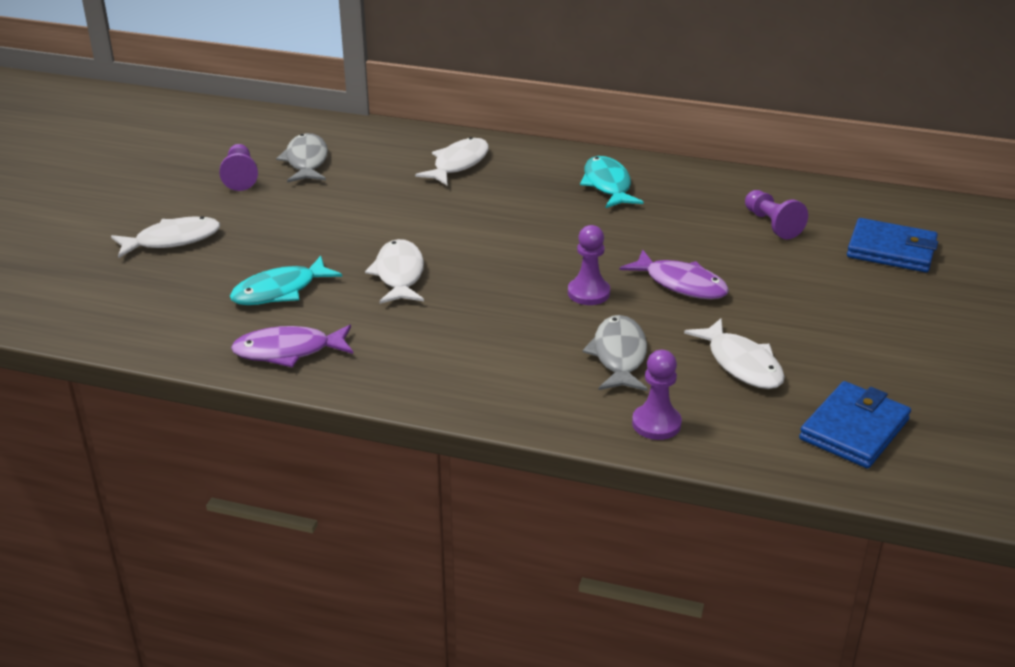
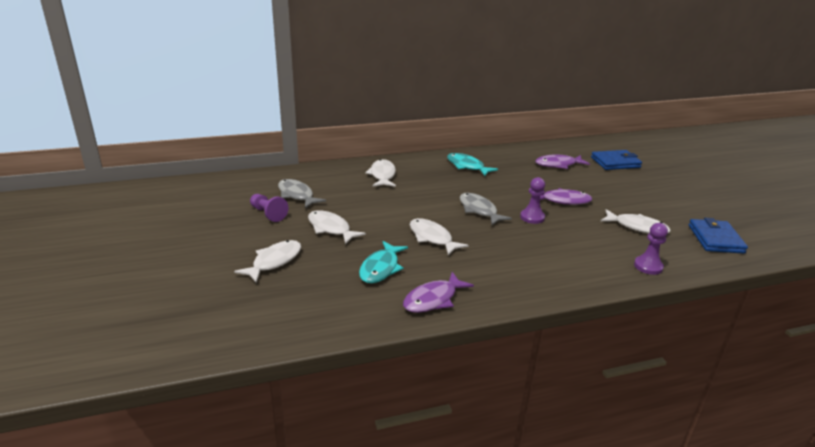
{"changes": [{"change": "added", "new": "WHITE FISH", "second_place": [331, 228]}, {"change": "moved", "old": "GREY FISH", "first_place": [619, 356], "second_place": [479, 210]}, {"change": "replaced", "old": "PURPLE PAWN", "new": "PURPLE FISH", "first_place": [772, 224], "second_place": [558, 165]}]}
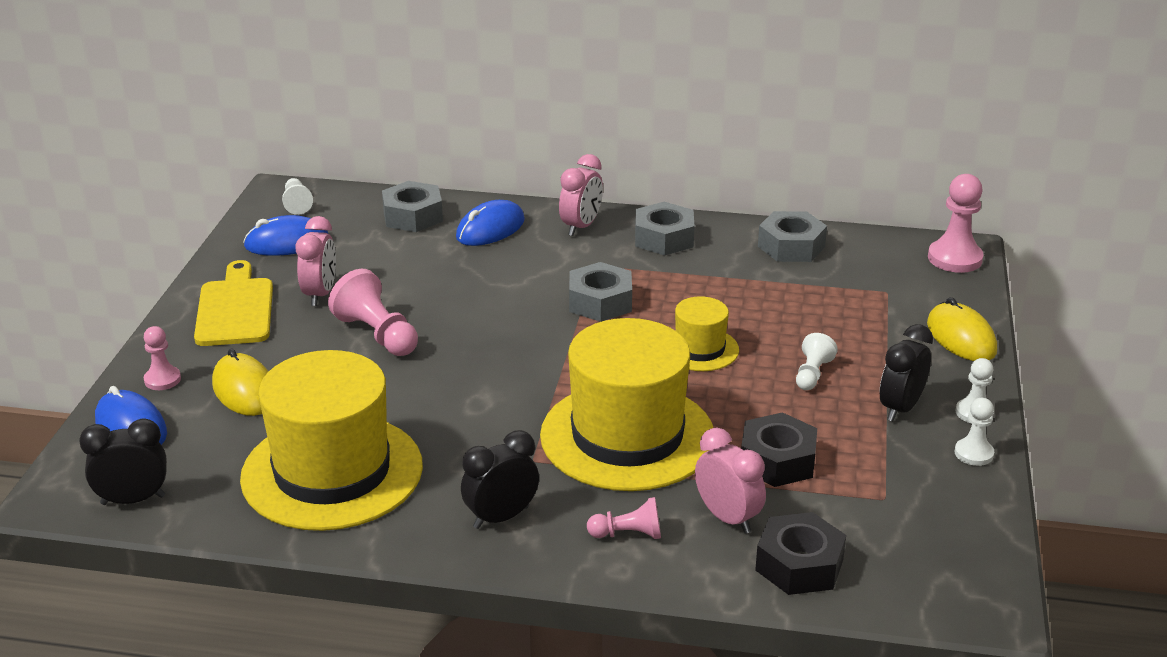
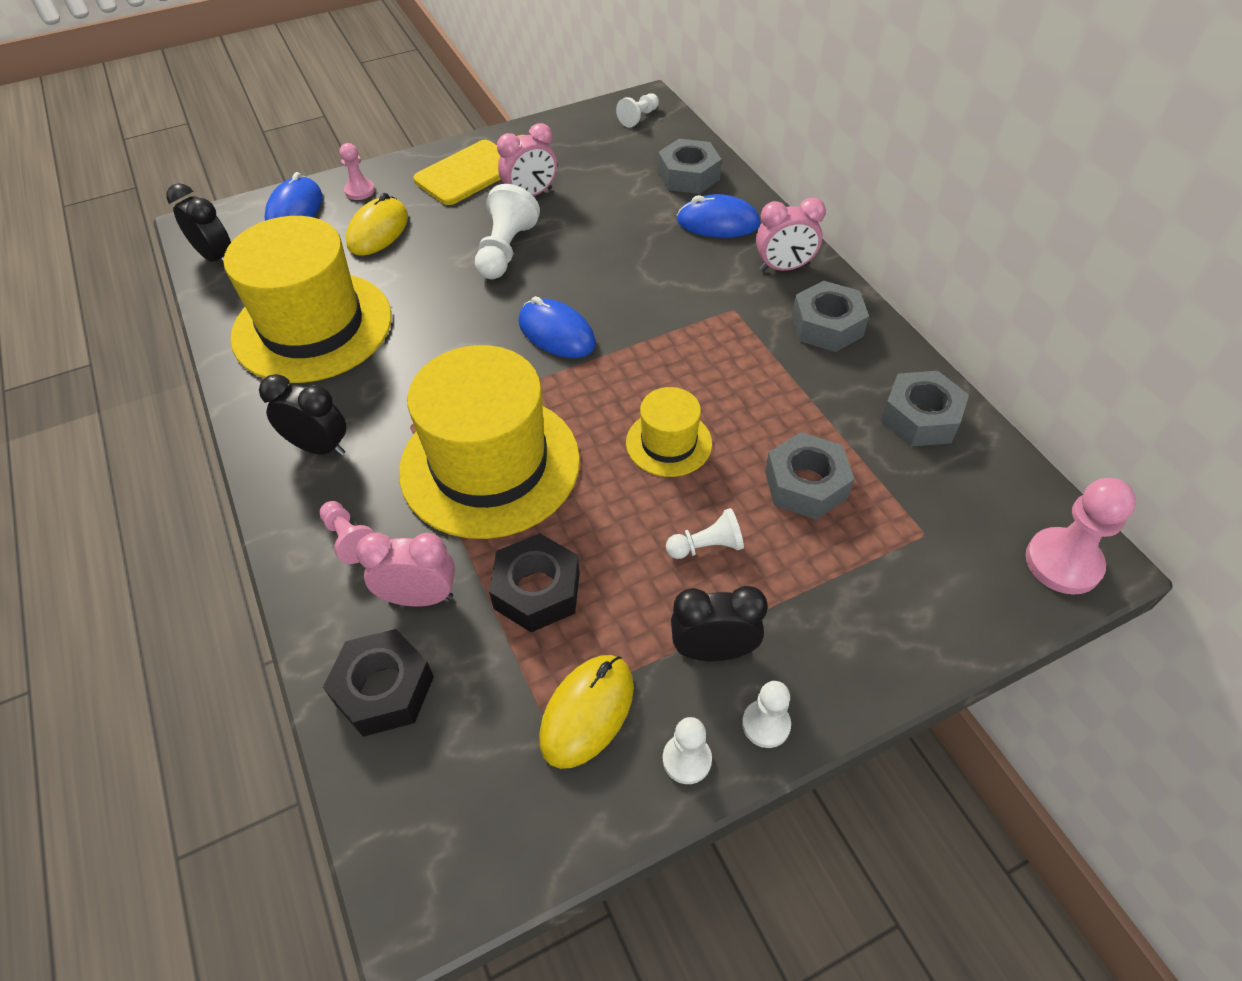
{"changes": [{"change": "turned", "old": "PINK CLOCK", "first_place": [727, 518], "second_place": [419, 597], "degrees": -105}, {"change": "recoloured", "old": "PINK PAWN", "new": "WHITE PAWN", "first_place": [377, 334], "second_place": [505, 250]}, {"change": "moved", "old": "BLUE MOUSE", "first_place": [287, 243], "second_place": [556, 333]}, {"change": "moved", "old": "YELLOW MOUSE", "first_place": [961, 338], "second_place": [587, 712]}, {"change": "moved", "old": "GREY NUT", "first_place": [600, 302], "second_place": [805, 484]}]}
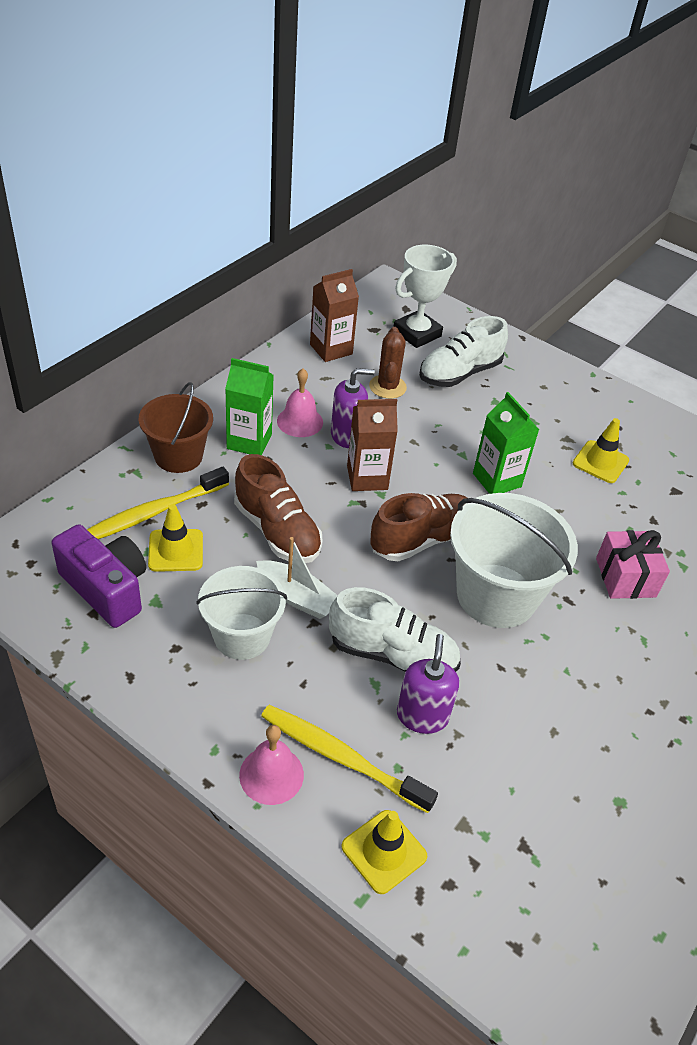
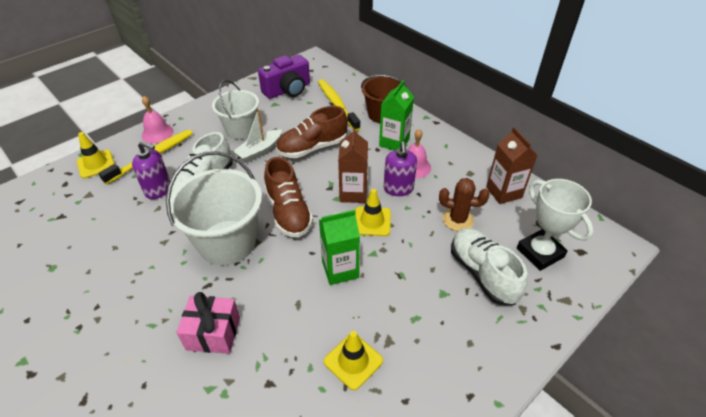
{"changes": [{"change": "moved", "old": "YELLOW TRAFFIC CONE", "first_place": [176, 550], "second_place": [372, 221]}]}
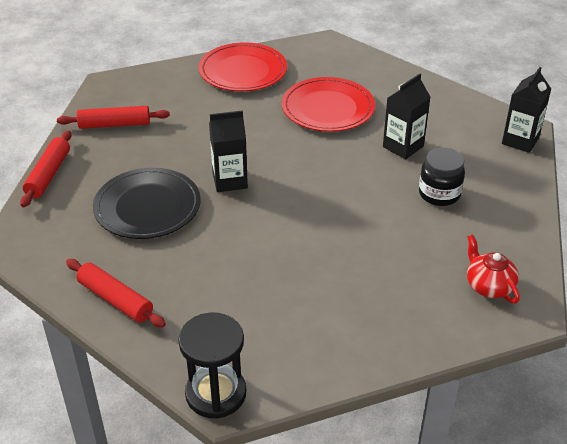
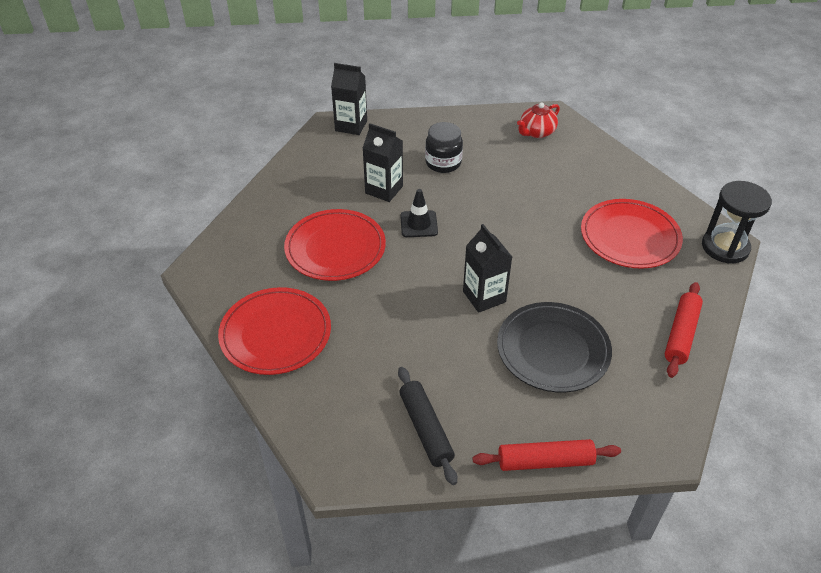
{"changes": [{"change": "recoloured", "old": "RED ROLLING PIN", "new": "BLACK ROLLING PIN", "first_place": [114, 125], "second_place": [426, 429]}, {"change": "added", "new": "BLACK TRAFFIC CONE", "second_place": [419, 224]}, {"change": "added", "new": "RED PLATE", "second_place": [629, 237]}]}
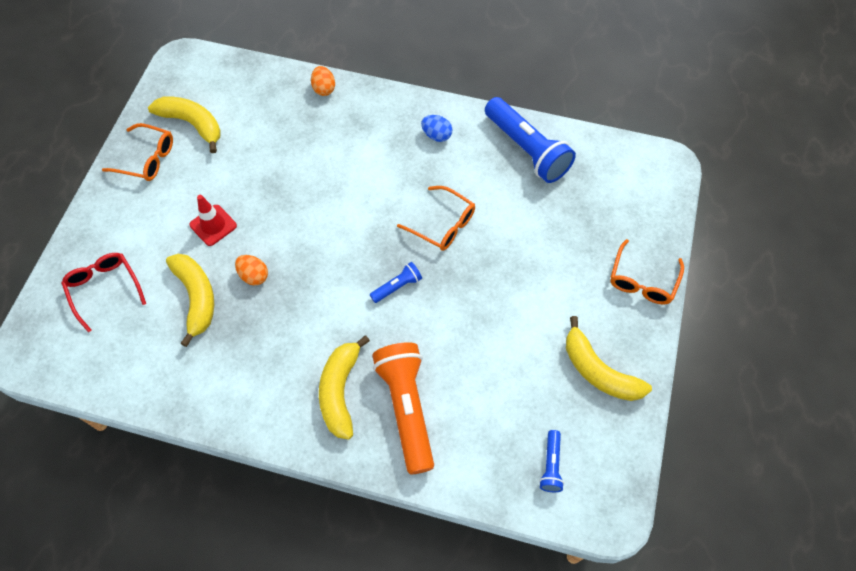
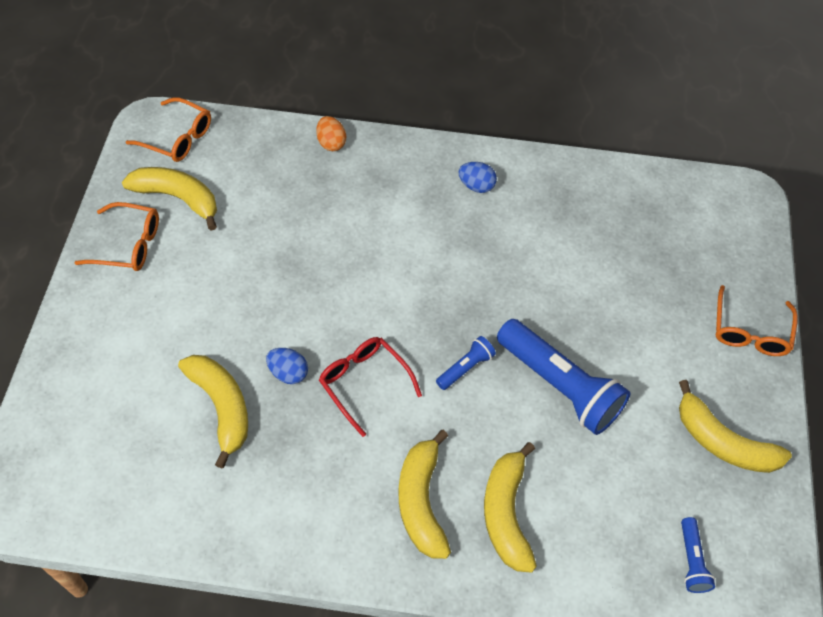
{"changes": [{"change": "moved", "old": "ORANGE GLASSES", "first_place": [442, 224], "second_place": [177, 138]}, {"change": "recoloured", "old": "ORANGE EGG", "new": "BLUE EGG", "first_place": [254, 276], "second_place": [288, 373]}, {"change": "moved", "old": "RED GLASSES", "first_place": [104, 289], "second_place": [364, 384]}, {"change": "replaced", "old": "ORANGE FLASHLIGHT", "new": "YELLOW BANANA", "first_place": [406, 409], "second_place": [506, 513]}, {"change": "moved", "old": "BLUE FLASHLIGHT", "first_place": [527, 149], "second_place": [559, 385]}, {"change": "removed", "old": "RED TRAFFIC CONE", "first_place": [213, 225]}]}
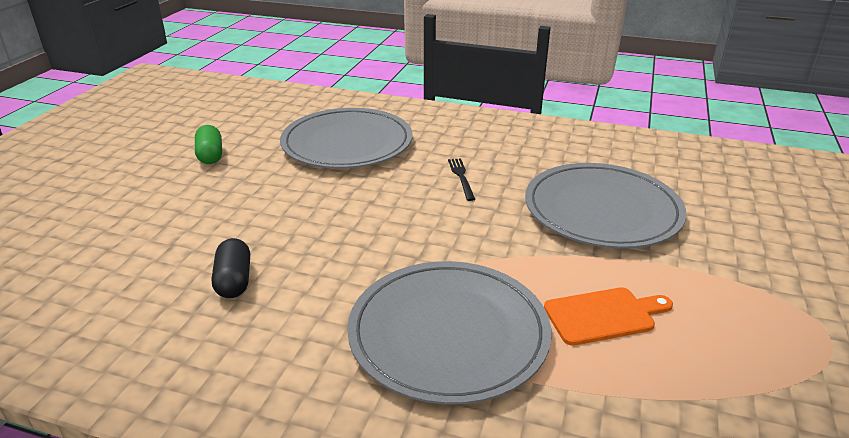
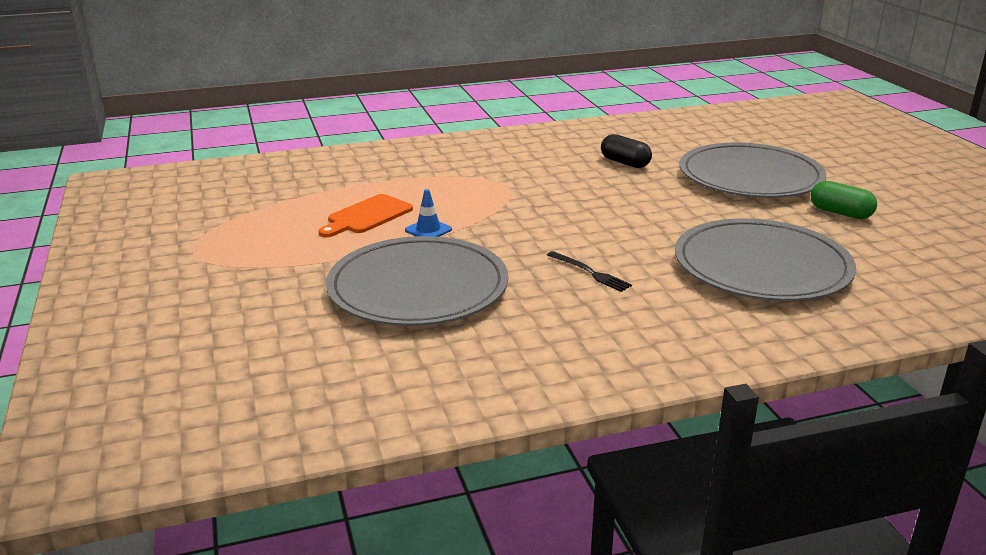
{"changes": [{"change": "added", "new": "BLUE TRAFFIC CONE", "second_place": [428, 230]}, {"change": "moved", "old": "GREY PLATE", "first_place": [448, 333], "second_place": [750, 177]}]}
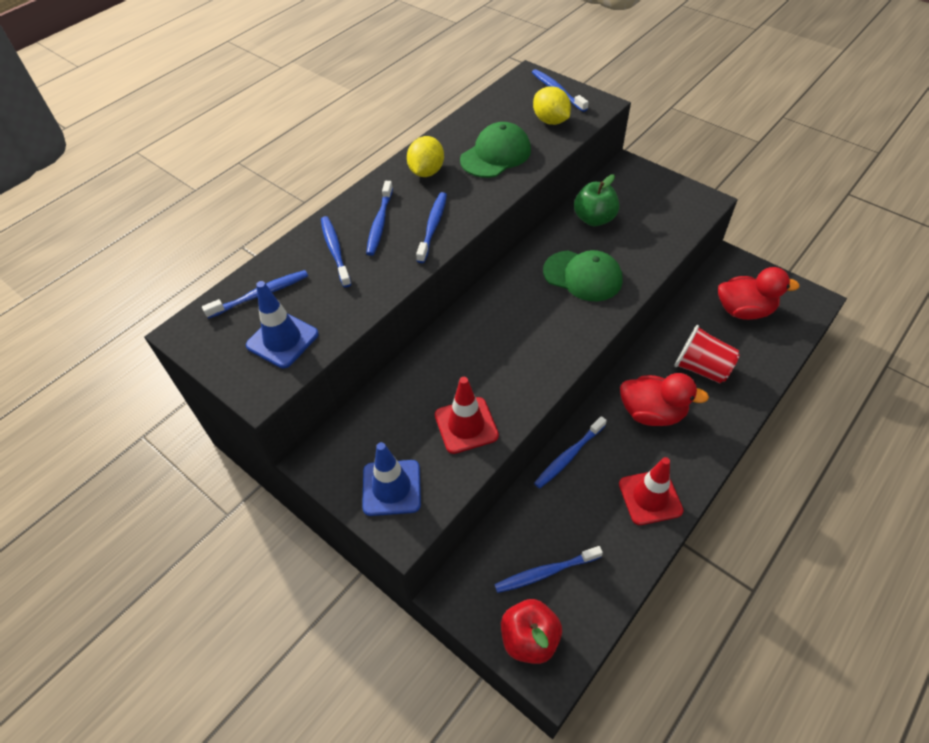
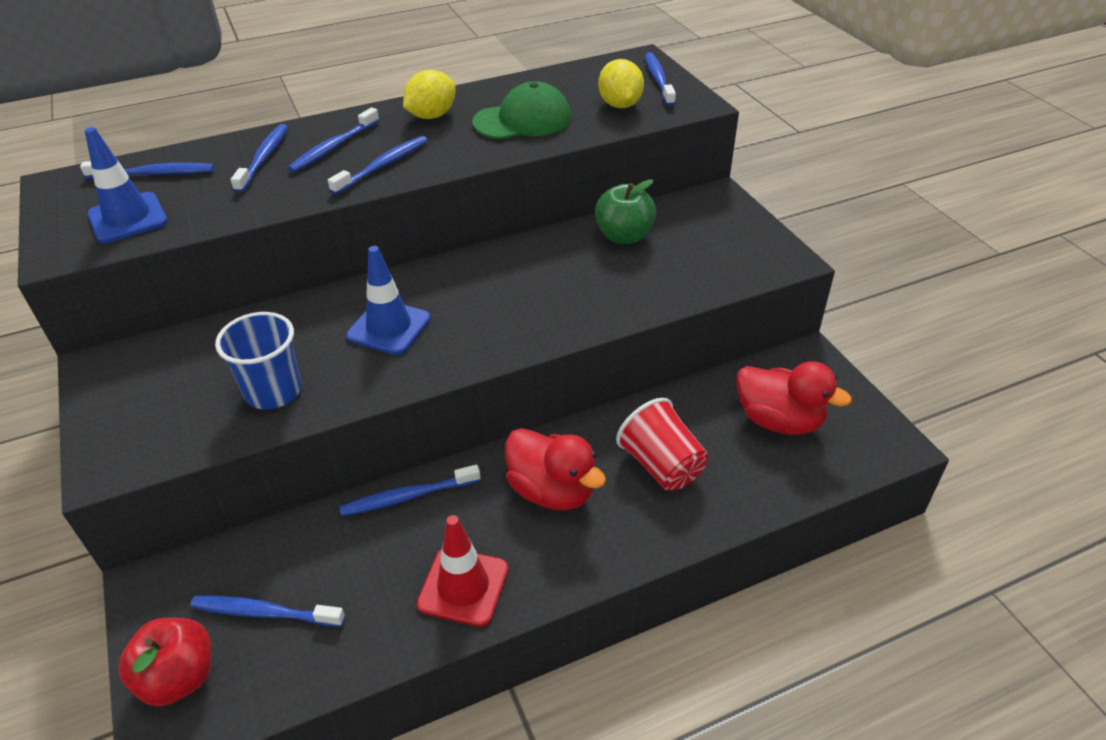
{"changes": [{"change": "replaced", "old": "RED TRAFFIC CONE", "new": "BLUE CUP", "first_place": [466, 425], "second_place": [273, 391]}, {"change": "moved", "old": "BLUE TRAFFIC CONE", "first_place": [391, 488], "second_place": [389, 327]}, {"change": "removed", "old": "GREEN CAP", "first_place": [582, 276]}]}
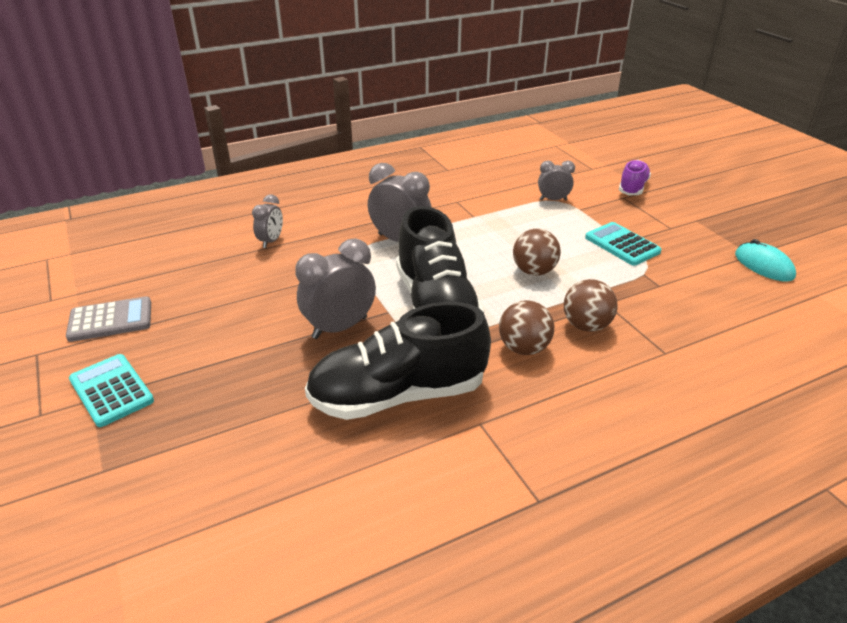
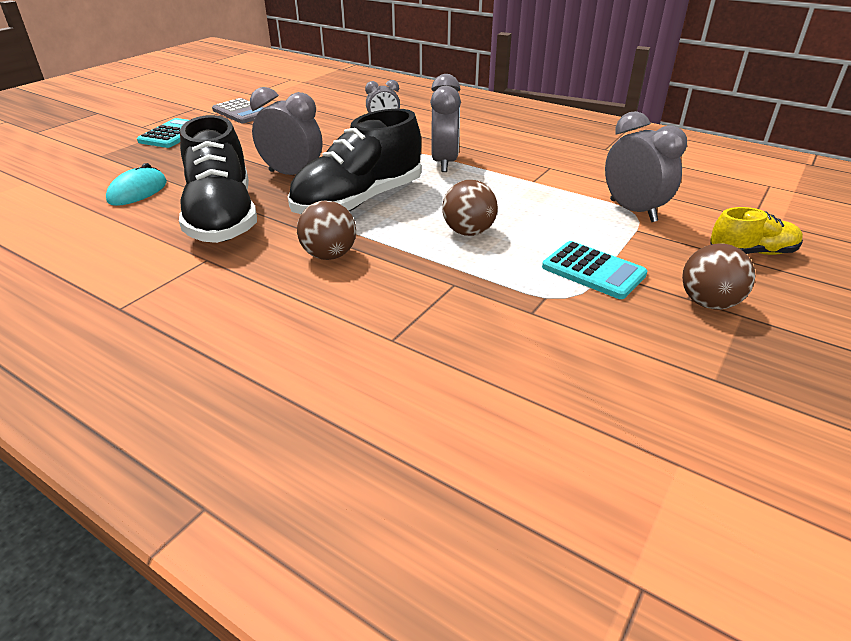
{"changes": [{"change": "moved", "old": "TURQUOISE MOUSE", "first_place": [763, 266], "second_place": [137, 191]}, {"change": "turned", "old": "BLACK SHOE", "first_place": [398, 395], "second_place": [222, 218], "degrees": -150}, {"change": "turned", "old": "TURQUOISE CALCULATOR", "first_place": [622, 244], "second_place": [593, 271], "degrees": 105}, {"change": "resized", "old": "GREY CLOCK", "first_place": [553, 200], "second_place": [633, 211], "factor": 1.7}, {"change": "moved", "old": "BROWN BALL", "first_place": [586, 326], "second_place": [708, 303]}, {"change": "recoloured", "old": "PURPLE SHOE", "new": "YELLOW SHOE", "first_place": [632, 188], "second_place": [751, 252]}]}
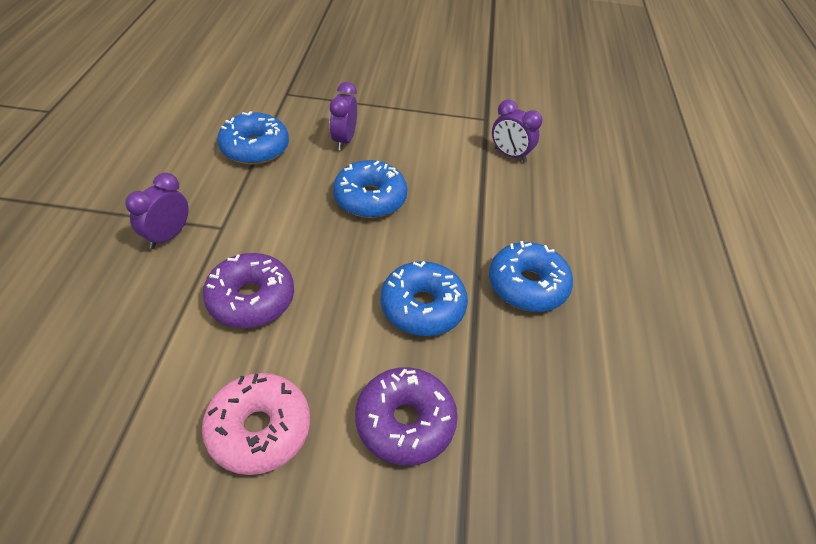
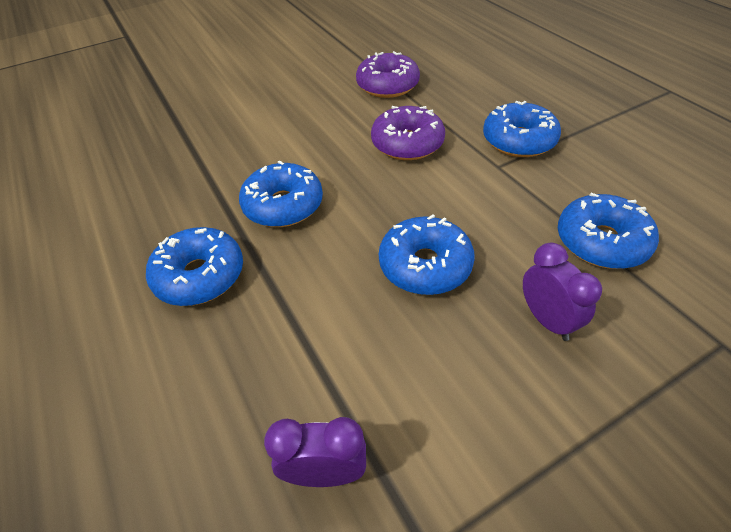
{"changes": [{"change": "moved", "old": "PURPLE DONUT", "first_place": [405, 422], "second_place": [387, 85]}, {"change": "replaced", "old": "PURPLE CLOCK", "new": "BLUE DONUT", "first_place": [168, 236], "second_place": [518, 140]}, {"change": "removed", "old": "PINK DONUT", "first_place": [259, 429]}]}
